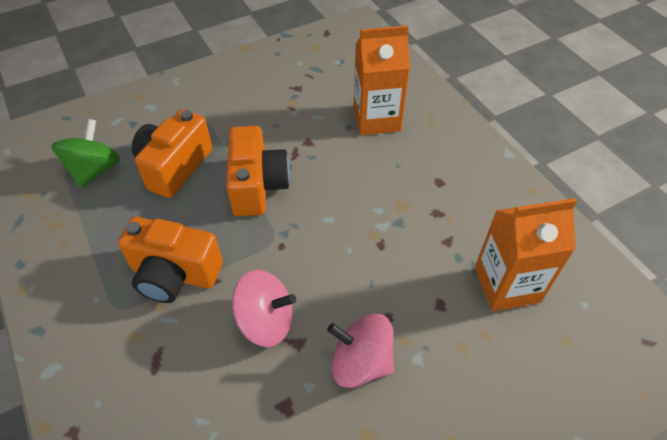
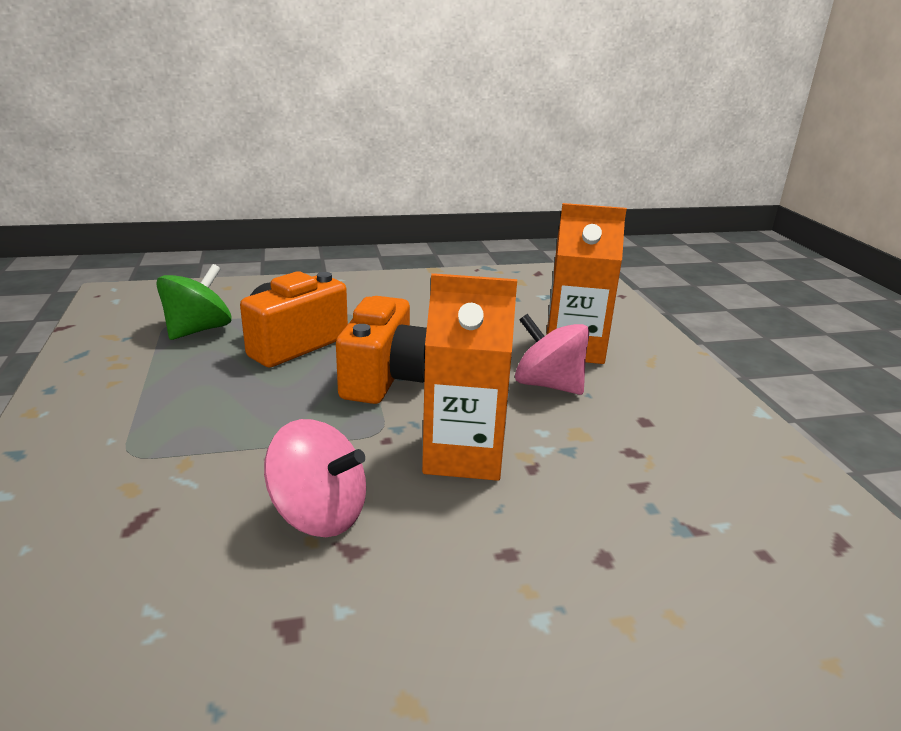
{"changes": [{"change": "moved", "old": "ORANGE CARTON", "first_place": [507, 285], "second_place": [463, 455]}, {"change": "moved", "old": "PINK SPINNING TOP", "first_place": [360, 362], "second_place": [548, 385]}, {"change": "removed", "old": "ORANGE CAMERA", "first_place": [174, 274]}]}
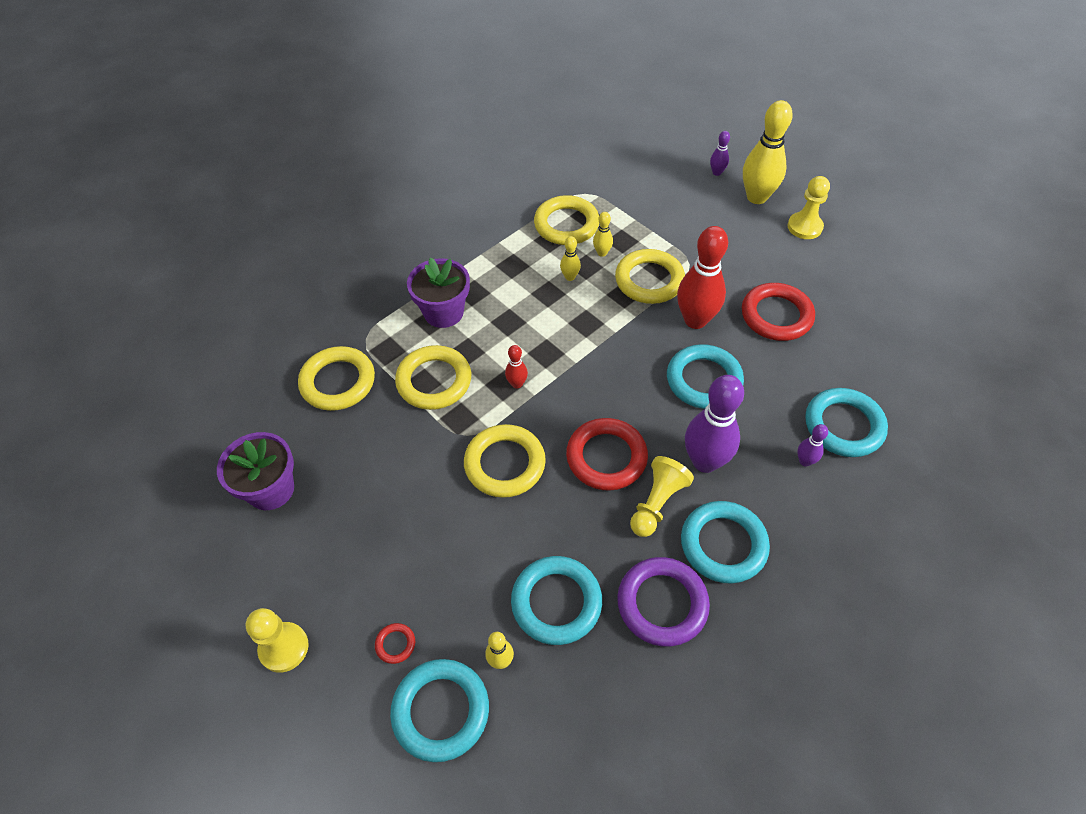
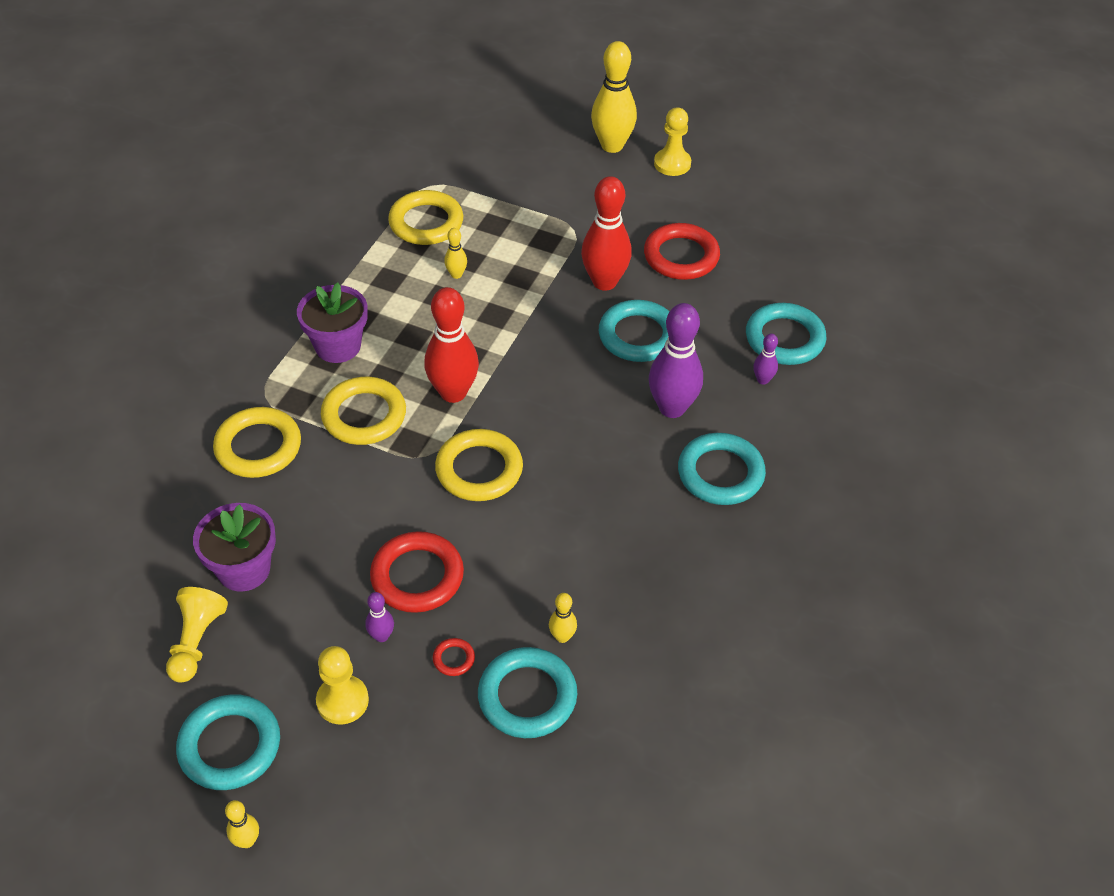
{"changes": [{"change": "moved", "old": "YELLOW PAWN", "first_place": [657, 503], "second_place": [196, 642]}, {"change": "moved", "old": "TURQUOISE RING", "first_place": [556, 602], "second_place": [230, 746]}, {"change": "moved", "old": "YELLOW BOWLING PIN", "first_place": [602, 253], "second_place": [247, 841]}, {"change": "moved", "old": "PURPLE BOWLING PIN", "first_place": [717, 172], "second_place": [381, 636]}, {"change": "moved", "old": "RED RING", "first_place": [606, 457], "second_place": [417, 576]}, {"change": "resized", "old": "RED BOWLING PIN", "first_place": [517, 384], "second_place": [453, 393], "factor": 2.17}, {"change": "removed", "old": "YELLOW RING", "first_place": [649, 280]}, {"change": "removed", "old": "PURPLE RING", "first_place": [662, 603]}]}
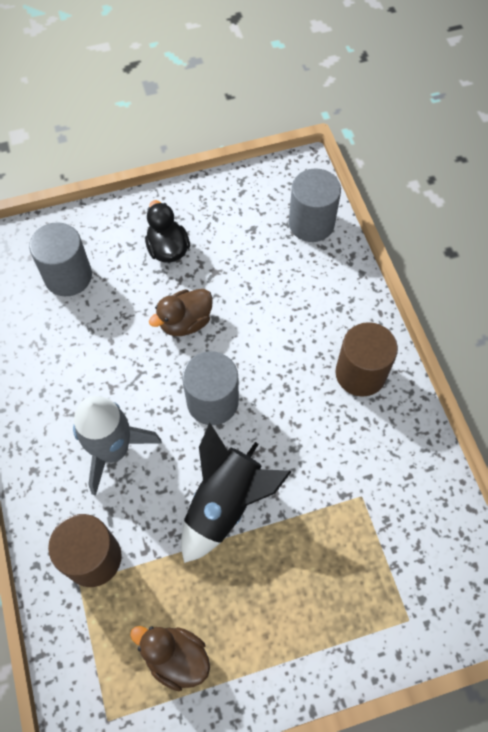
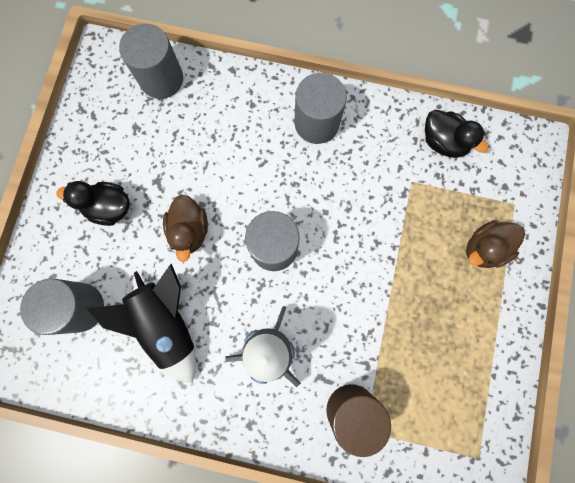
{"changes": [{"change": "moved", "old": "BLACK ROCKET", "first_place": [225, 503], "second_place": [167, 323]}, {"change": "recoloured", "old": "BROWN CYLINDER", "new": "GREY CYLINDER", "first_place": [360, 373], "second_place": [316, 123]}, {"change": "added", "new": "BLACK DUCK", "second_place": [443, 142]}, {"change": "moved", "old": "BROWN DUCK", "first_place": [176, 657], "second_place": [484, 248]}]}
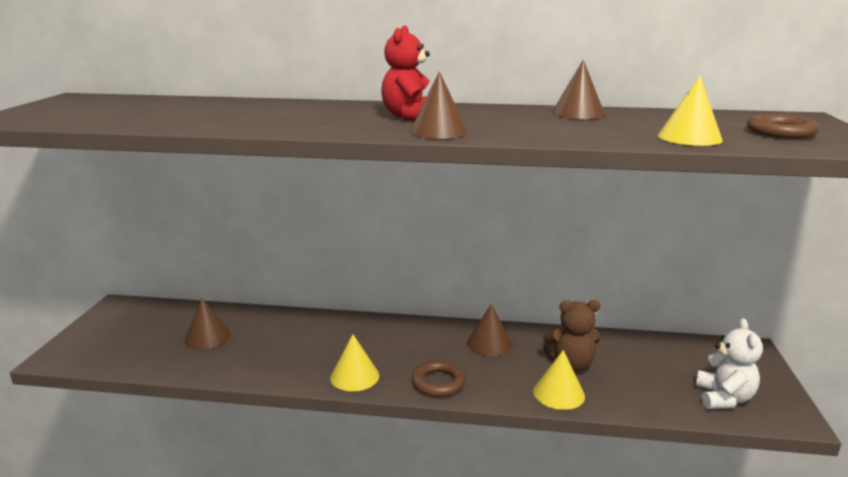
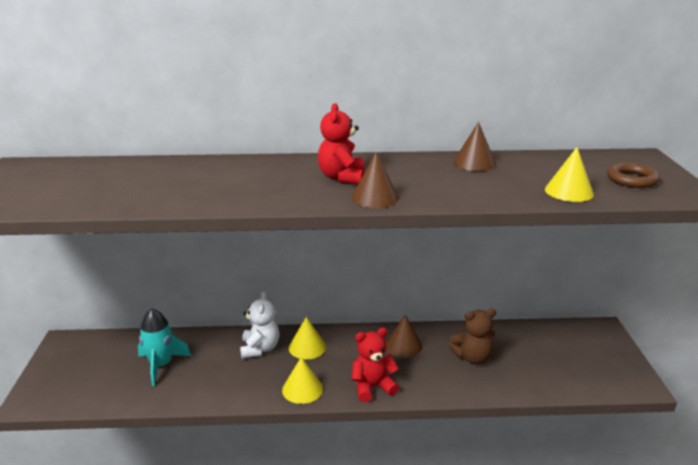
{"changes": [{"change": "replaced", "old": "BROWN CONE", "new": "TURQUOISE ROCKET", "first_place": [207, 337], "second_place": [161, 365]}, {"change": "moved", "old": "WHITE TEDDY BEAR", "first_place": [724, 398], "second_place": [260, 349]}, {"change": "moved", "old": "YELLOW CONE", "first_place": [558, 393], "second_place": [307, 347]}, {"change": "replaced", "old": "BROWN RING", "new": "RED TEDDY BEAR", "first_place": [438, 383], "second_place": [372, 387]}]}
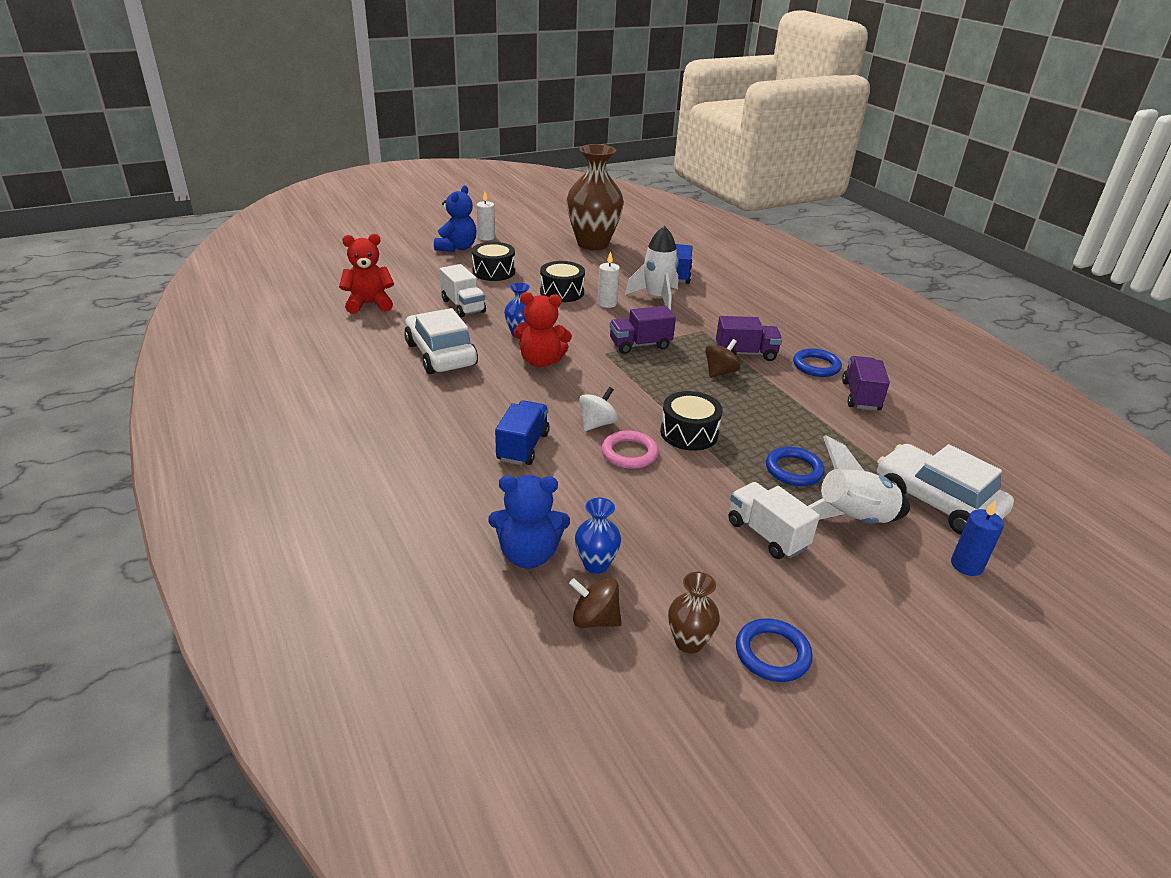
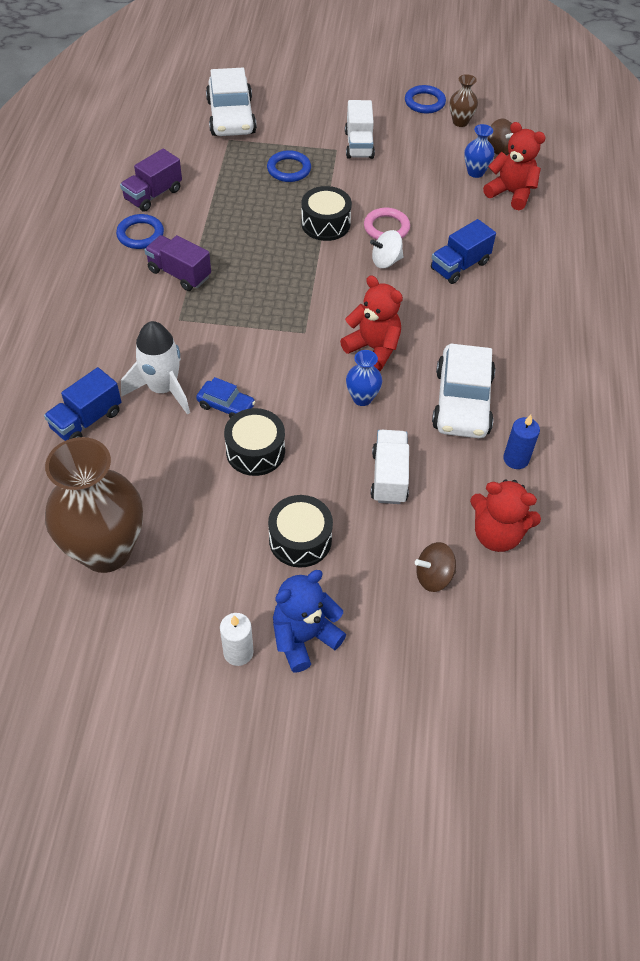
{"changes": [{"change": "replaced", "old": "WHITE CANDLE", "new": "BLUE CAR", "first_place": [607, 303], "second_place": [226, 405]}, {"change": "moved", "old": "BROWN SPINNING TOP", "first_place": [720, 372], "second_place": [433, 576]}, {"change": "recoloured", "old": "BLUE TEDDY BEAR", "new": "RED TEDDY BEAR", "first_place": [528, 555], "second_place": [511, 193]}, {"change": "moved", "old": "BLUE CANDLE", "first_place": [966, 565], "second_place": [516, 459]}, {"change": "removed", "old": "PURPLE TRUCK", "first_place": [640, 345]}, {"change": "removed", "old": "WHITE ROCKET", "first_place": [853, 520]}]}
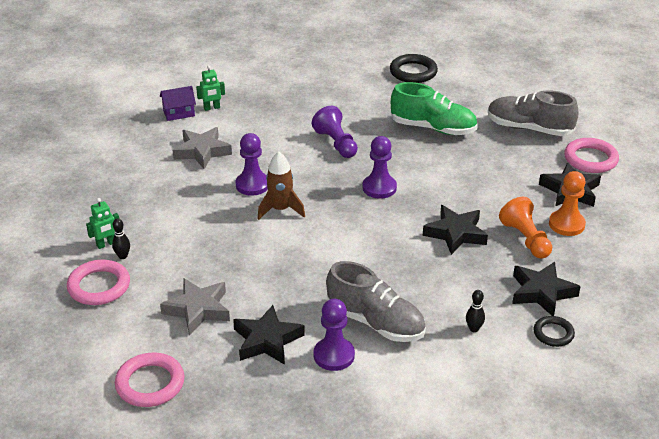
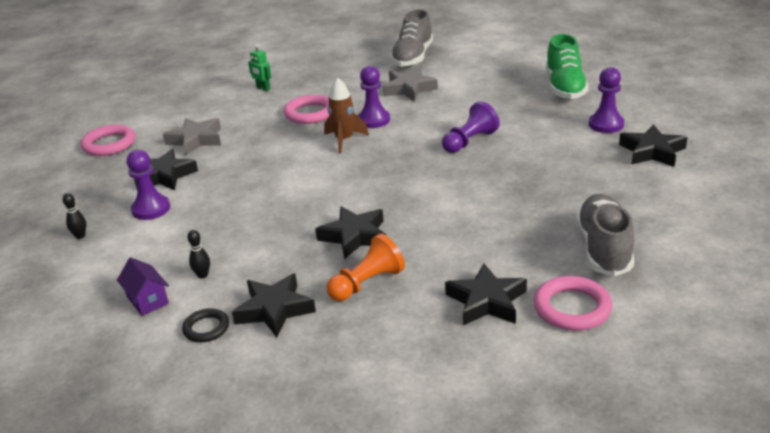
{"changes": [{"change": "moved", "old": "BLACK BOWLING PIN", "first_place": [123, 256], "second_place": [80, 236]}, {"change": "moved", "old": "PURPLE HOUSE", "first_place": [179, 113], "second_place": [147, 300]}, {"change": "moved", "old": "PINK RING", "first_place": [99, 286], "second_place": [310, 113]}, {"change": "moved", "old": "GREY SHOE", "first_place": [375, 322], "second_place": [412, 58]}, {"change": "moved", "old": "GREEN SHOE", "first_place": [433, 128], "second_place": [565, 88]}, {"change": "moved", "old": "PURPLE PAWN", "first_place": [379, 188], "second_place": [606, 124]}, {"change": "replaced", "old": "BLACK RING", "new": "BLACK STAR", "first_place": [413, 72], "second_place": [652, 151]}, {"change": "removed", "old": "GREEN ROBOT", "first_place": [212, 108]}, {"change": "removed", "old": "ORANGE PAWN", "first_place": [566, 224]}]}
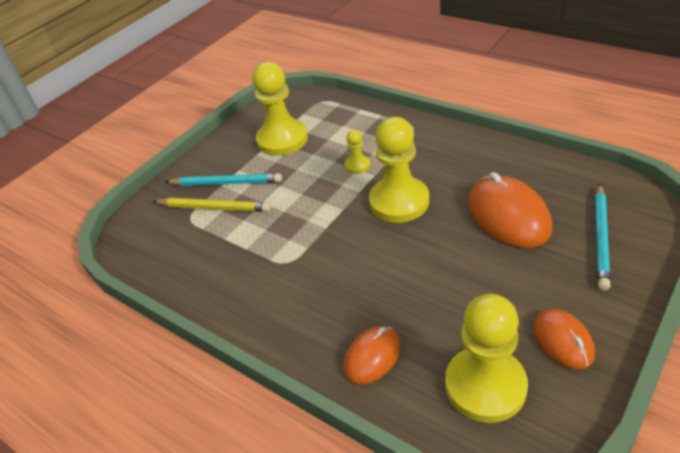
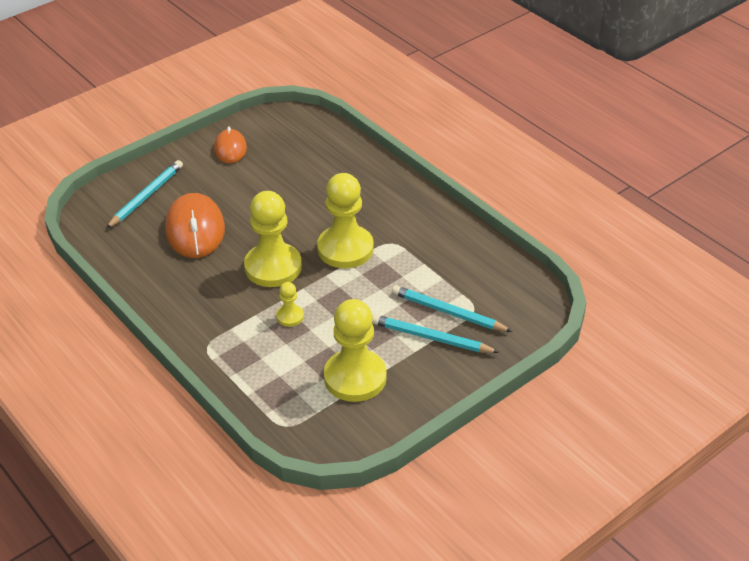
{"changes": [{"change": "moved", "old": "YELLOW PAWN", "first_place": [485, 386], "second_place": [345, 249]}, {"change": "recoloured", "old": "YELLOW PENCIL", "new": "TURQUOISE PENCIL", "first_place": [214, 207], "second_place": [448, 312]}, {"change": "removed", "old": "ORANGE MOUSE", "first_place": [372, 357]}]}
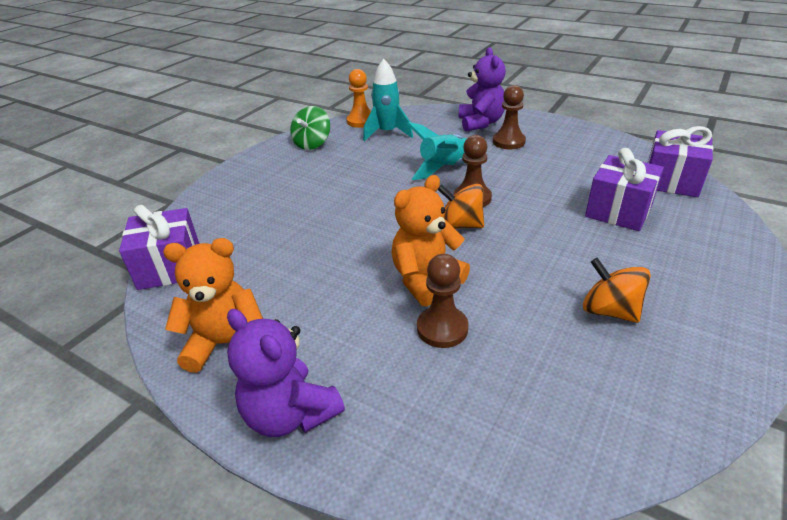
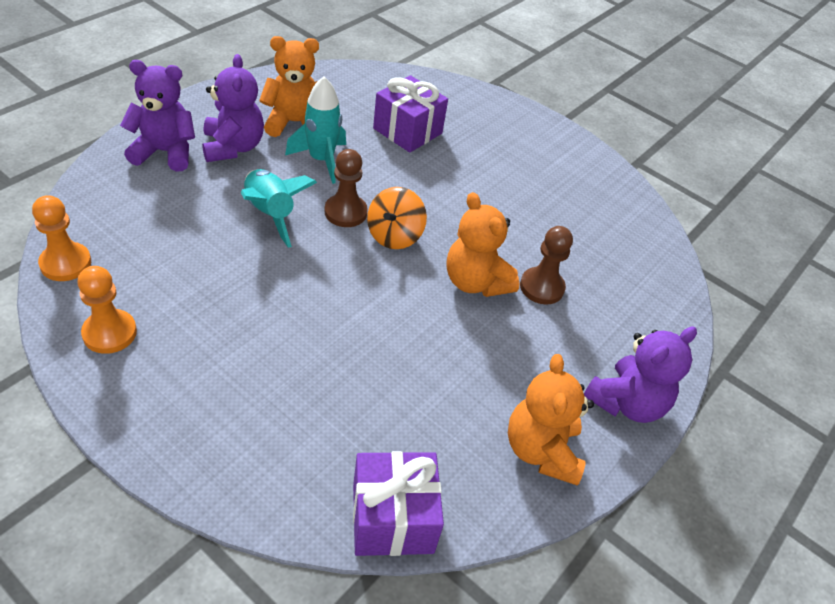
{"changes": [{"change": "replaced", "old": "GREEN SPINNING TOP", "new": "ORANGE PAWN", "first_place": [312, 144], "second_place": [109, 333]}, {"change": "replaced", "old": "BROWN PAWN", "new": "PURPLE TEDDY BEAR", "first_place": [508, 142], "second_place": [233, 147]}, {"change": "added", "new": "ORANGE TEDDY BEAR", "second_place": [294, 123]}, {"change": "moved", "old": "TURQUOISE ROCKET", "first_place": [387, 133], "second_place": [321, 160]}, {"change": "removed", "old": "ORANGE SPINNING TOP", "first_place": [609, 311]}, {"change": "removed", "old": "PURPLE GIFT", "first_place": [671, 181]}]}
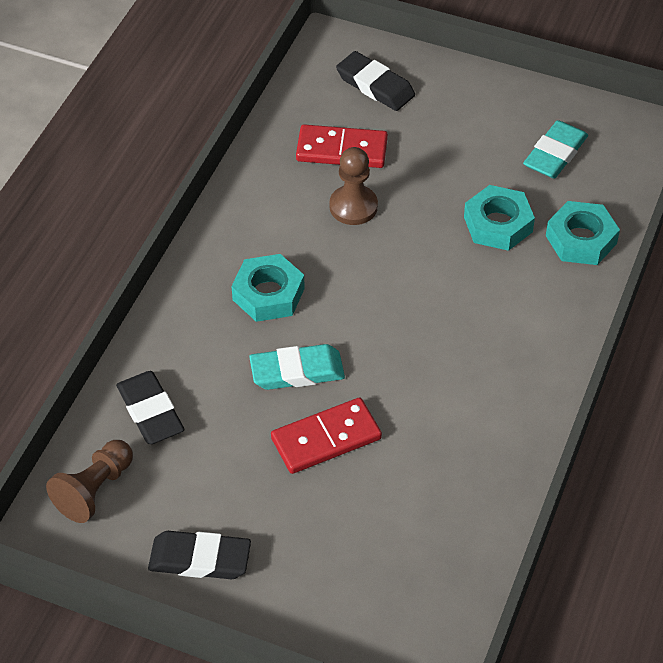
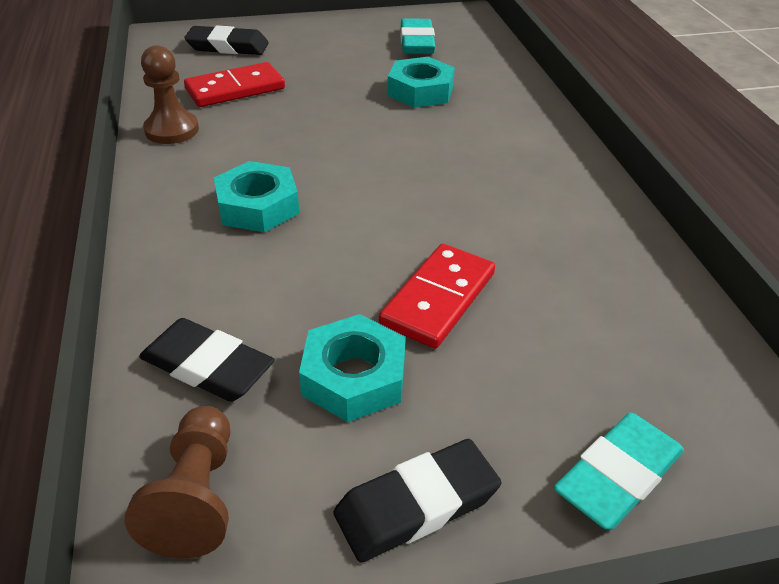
{"changes": [{"change": "moved", "old": "BROWN PAWN", "first_place": [353, 207], "second_place": [172, 130]}, {"change": "moved", "old": "TURQUOISE NUT", "first_place": [581, 239], "second_place": [354, 377]}, {"change": "moved", "old": "TURQUOISE ERASER", "first_place": [297, 371], "second_place": [618, 475]}]}
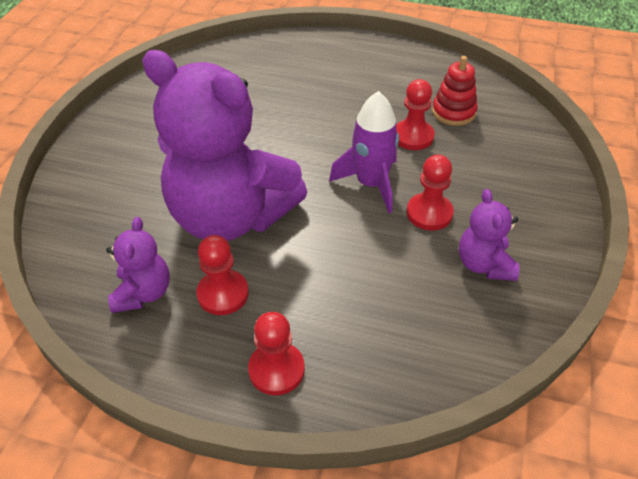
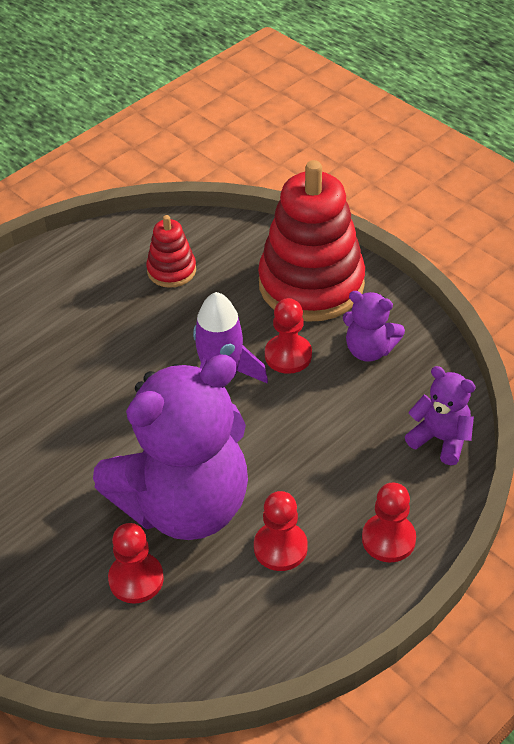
{"changes": [{"change": "moved", "old": "RED PAWN", "first_place": [413, 136], "second_place": [136, 579]}, {"change": "added", "new": "RED STACKING TOY", "second_place": [311, 284]}, {"change": "moved", "old": "PURPLE TEDDY BEAR", "first_place": [143, 293], "second_place": [440, 439]}]}
